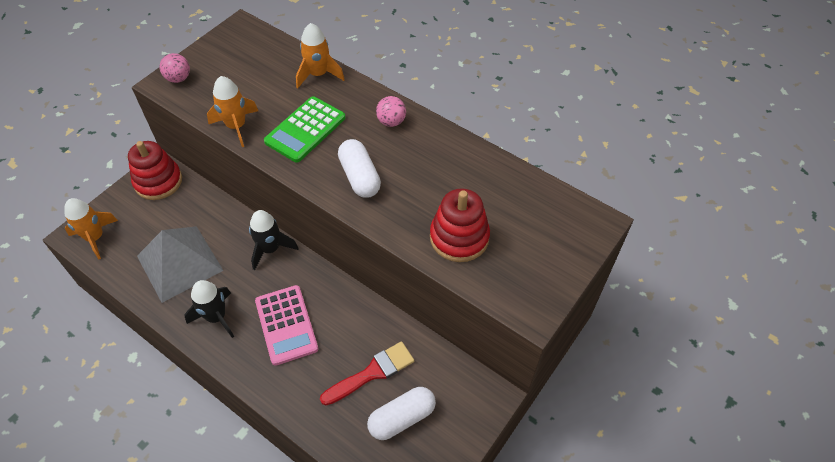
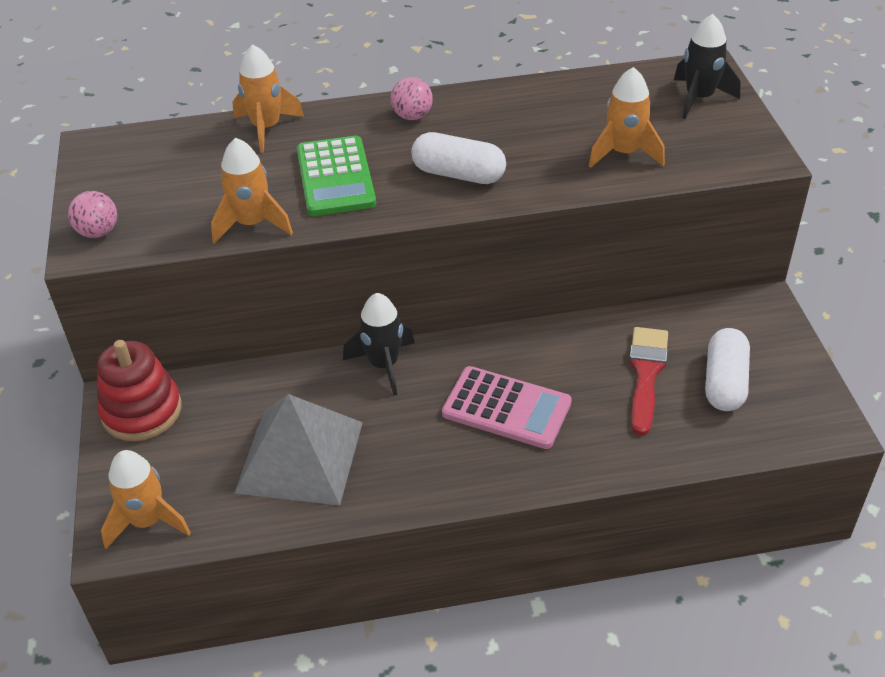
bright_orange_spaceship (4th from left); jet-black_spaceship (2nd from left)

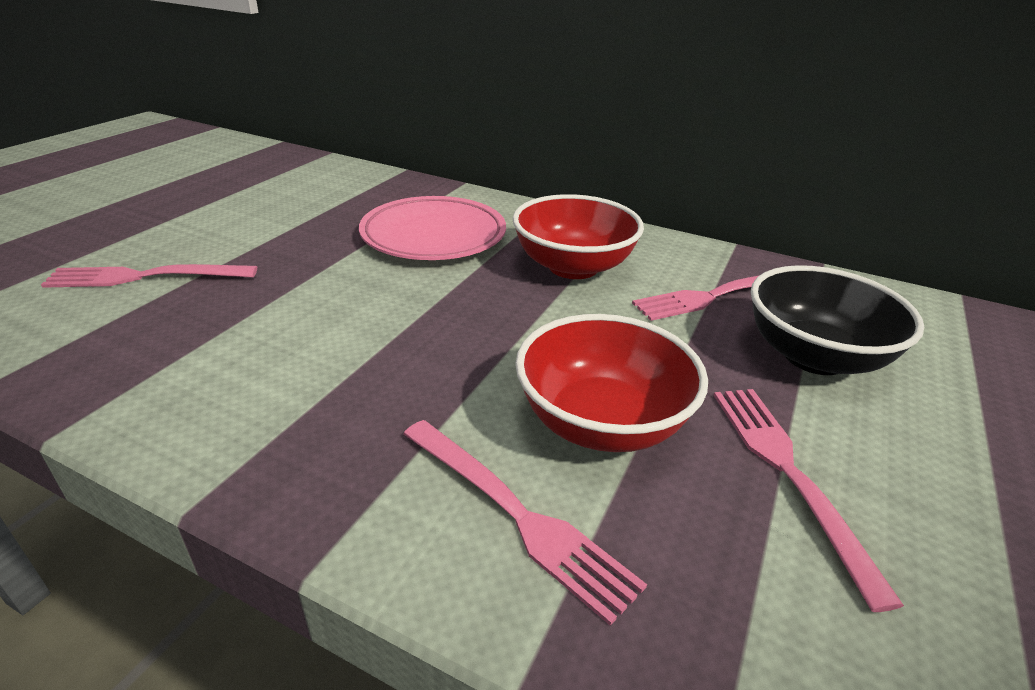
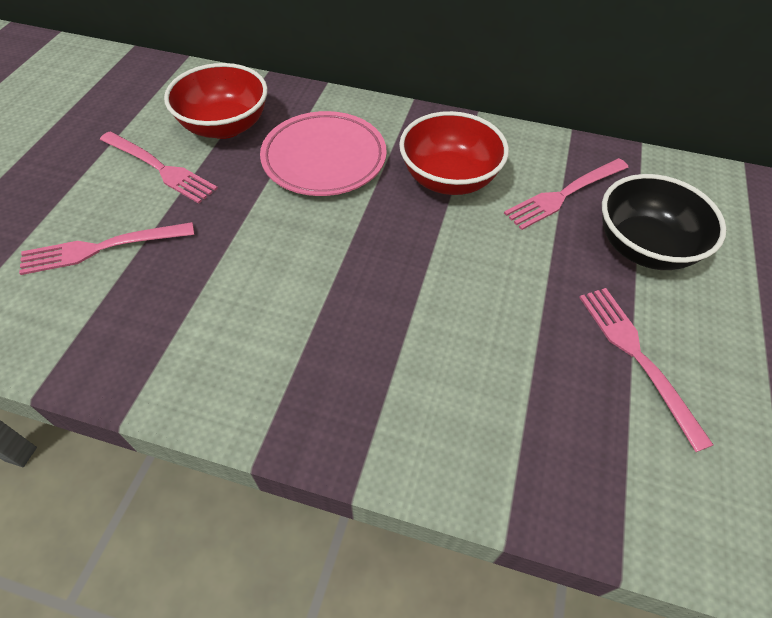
rose-pink_fork (2nd from left); crimson_serving_bowl (1st from left)

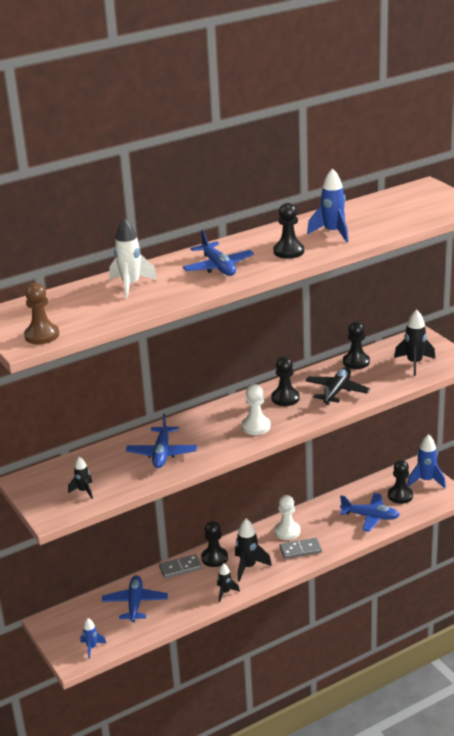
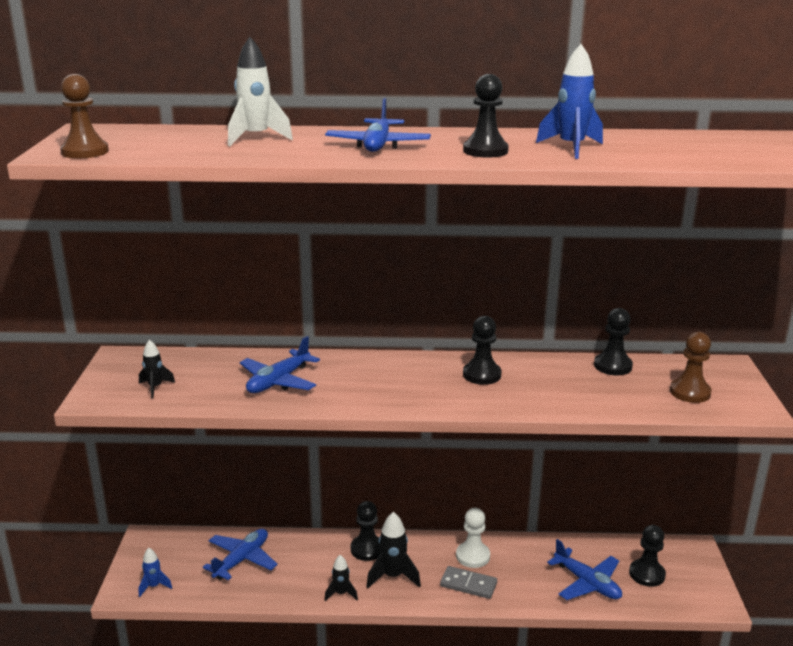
russet_pawn (2nd from left); ash-grey_domino_piece (1st from left in the first image); snow-white_pawn (1st from left in the first image); jet-black_aeroplane; royal_blue_spaceship (3rd from left in the first image)

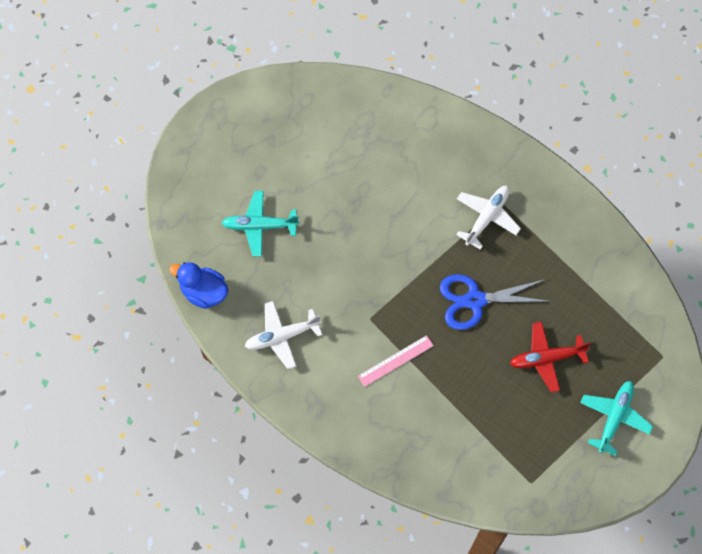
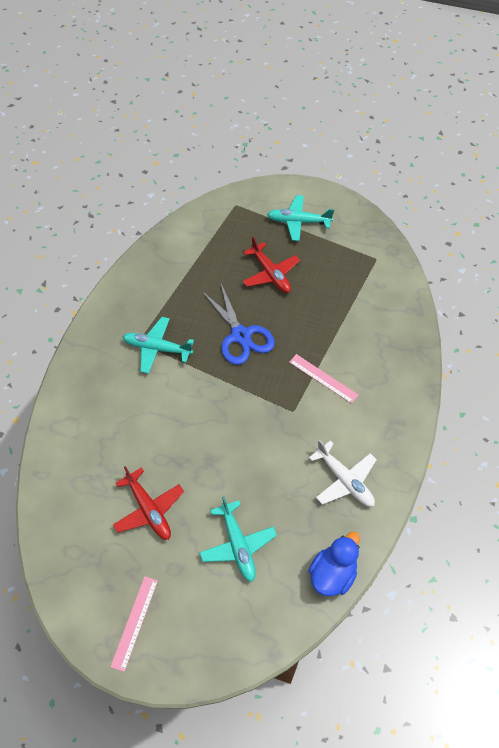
rose-pink_ruler (1st from left); crimson_aeroplane (1st from left); teal_aeroplane (1st from left); royal_blue_duck

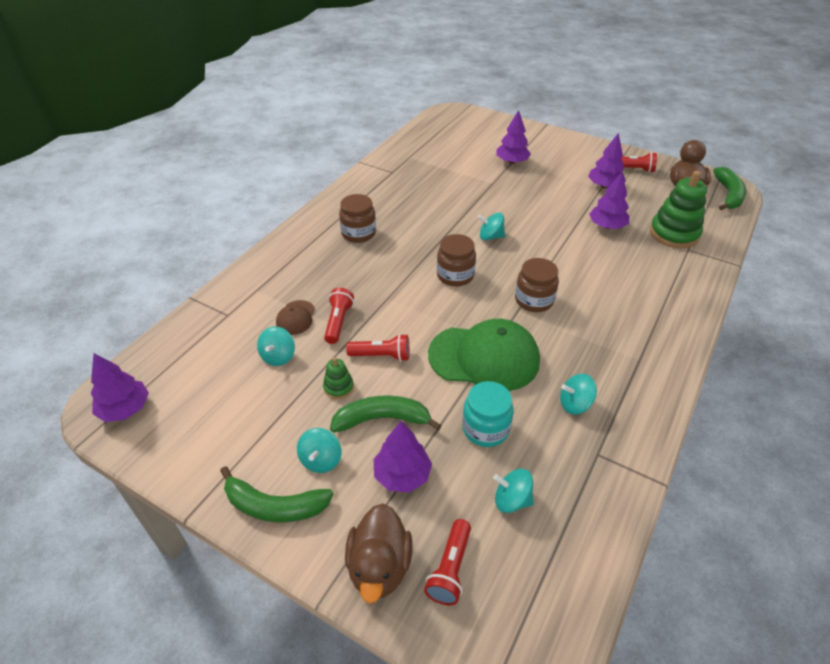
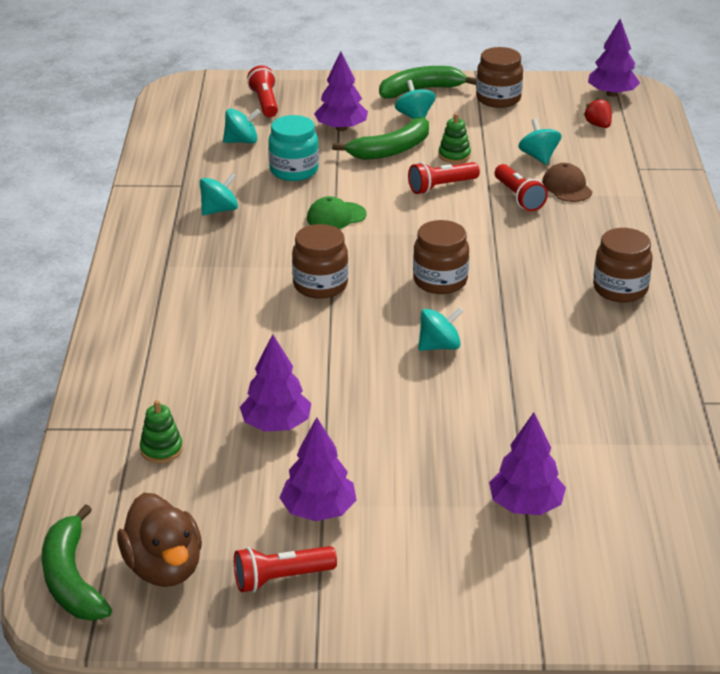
emerald_stacking_toy (1st from left); emerald_peaked_cap; russet_jar (3rd from left); crimson_toy_strawberry; russet_duck (1st from left in the first image)

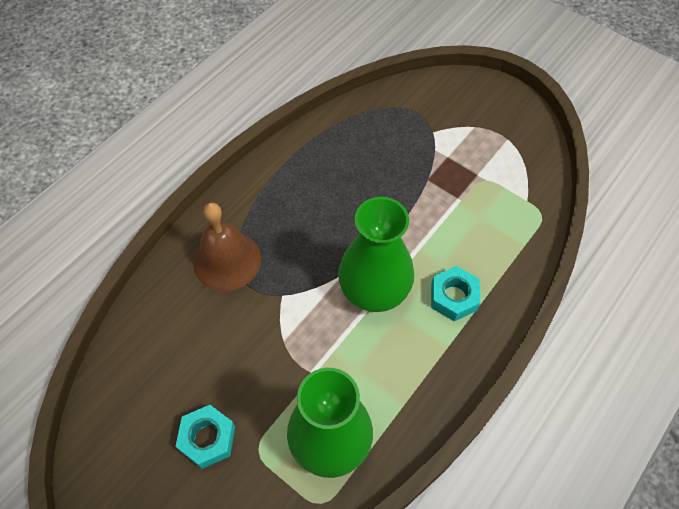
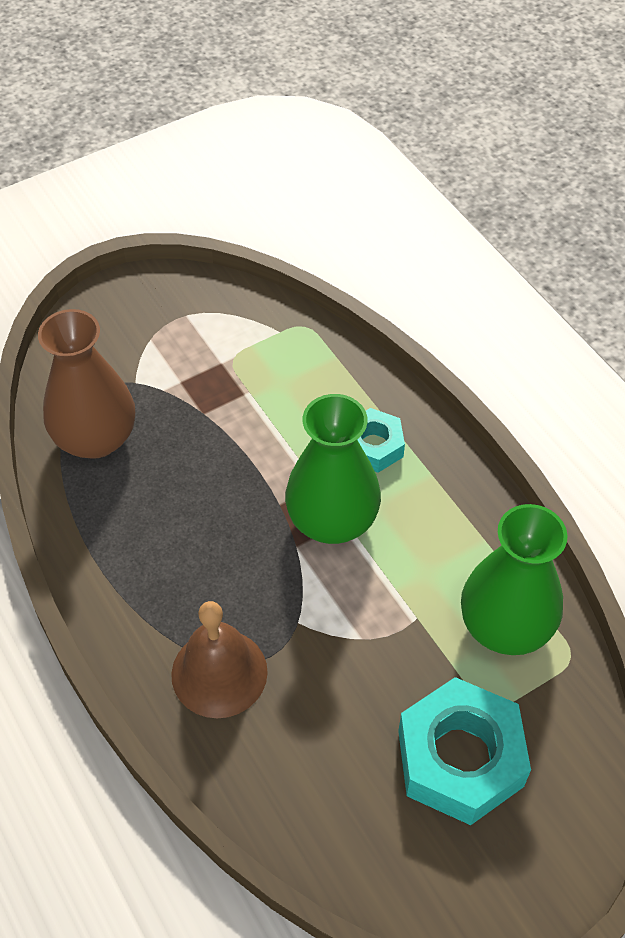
russet_vase; teal_hexagon_nut (2nd from left)

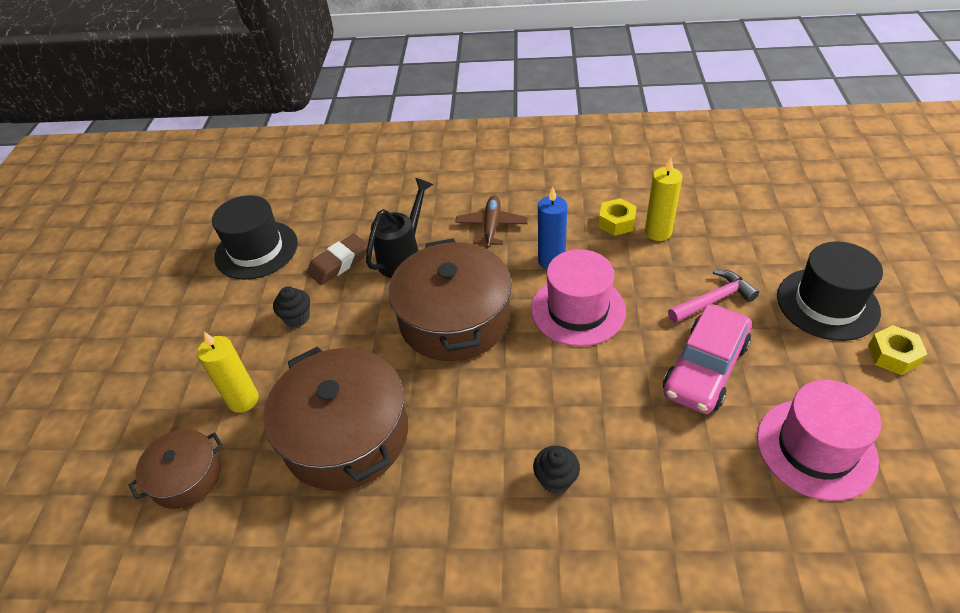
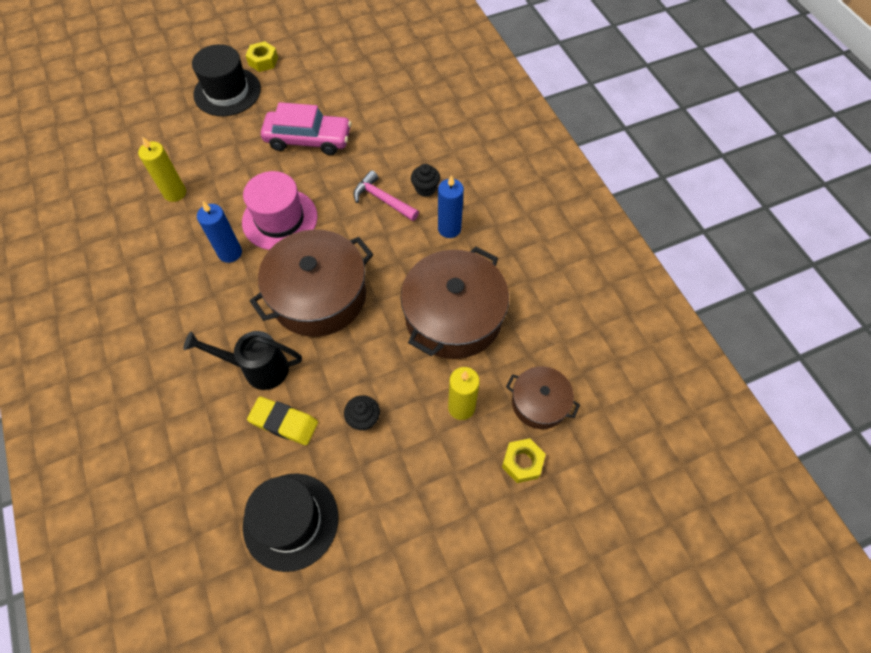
golden_gum_eraser; rose-pink_hammer; royal_blue_pillar_candle (2nd from left); golden_hexagon_nut (2nd from left); russet_aeroplane; rose-pink_hat (2nd from left in the first image)

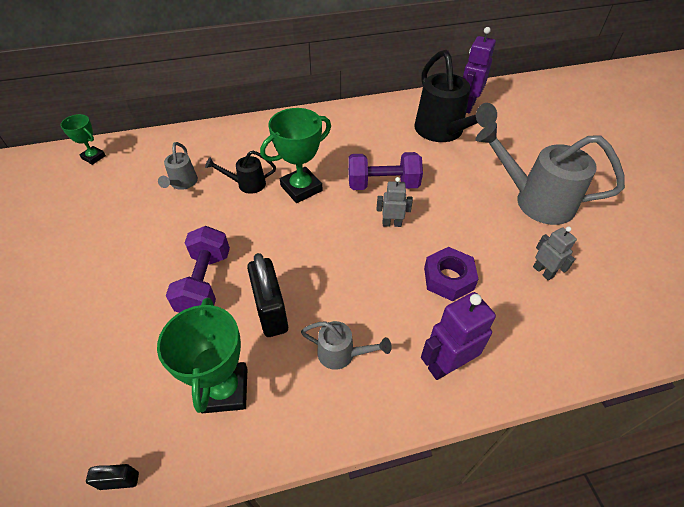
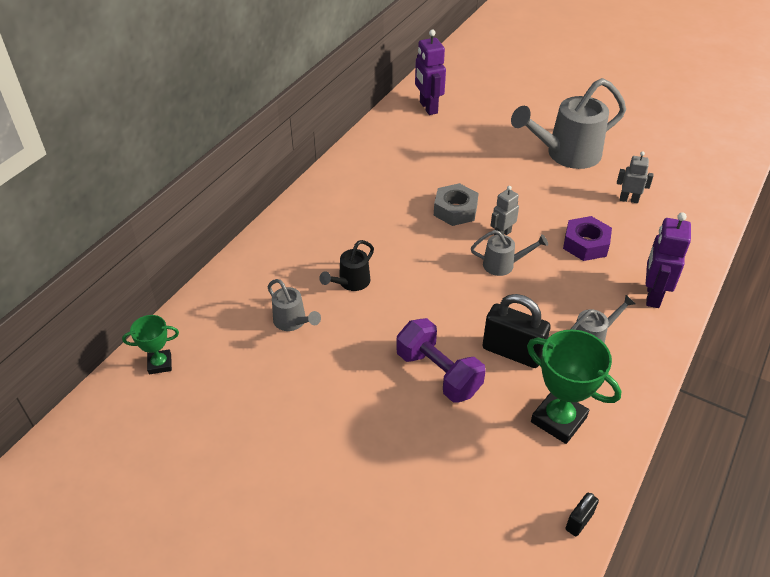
ash-grey_hexagon_nut; ash-grey_sprinkling_can (2nd from left); emerald_award_cup (3rd from left in the first image); jet-black_sprinkling_can (2nd from left in the first image)

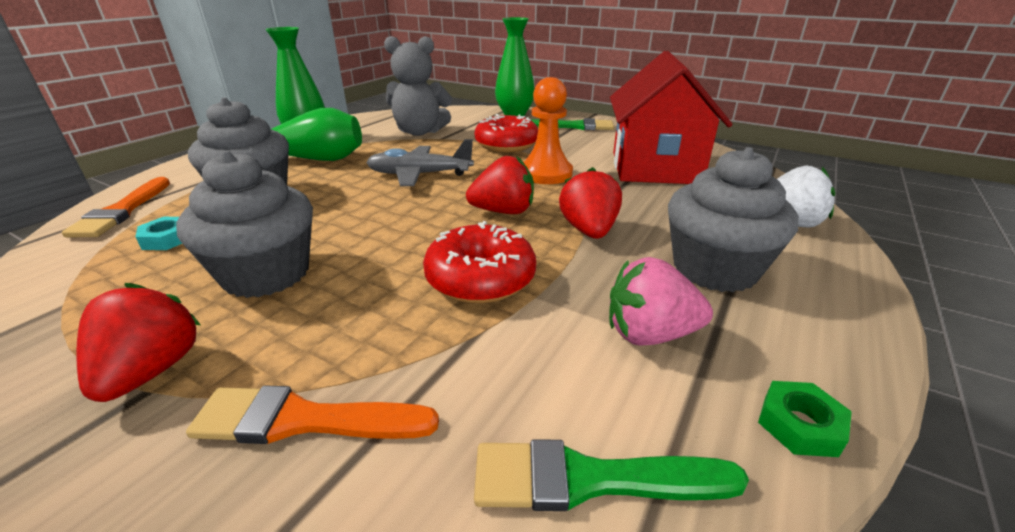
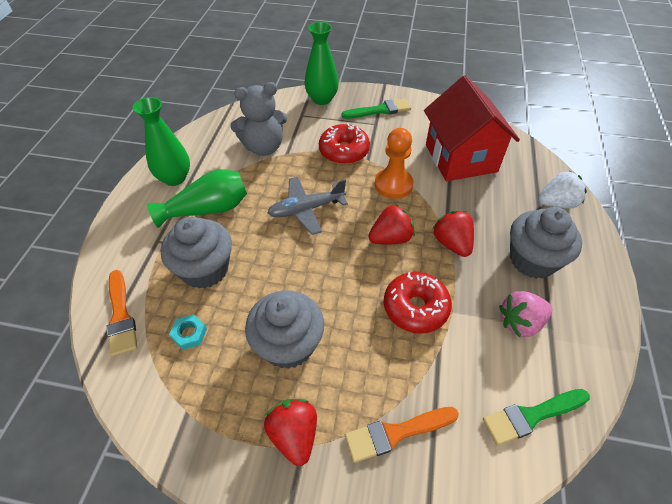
emerald_hexagon_nut

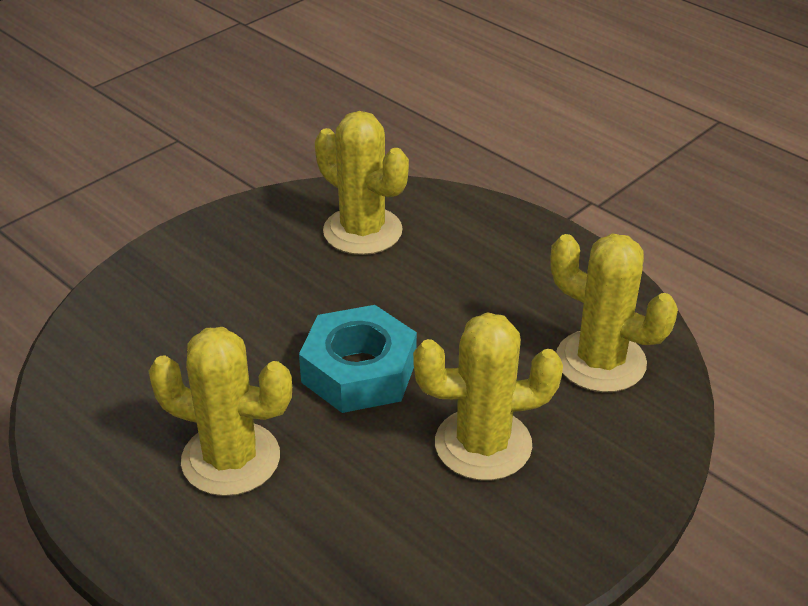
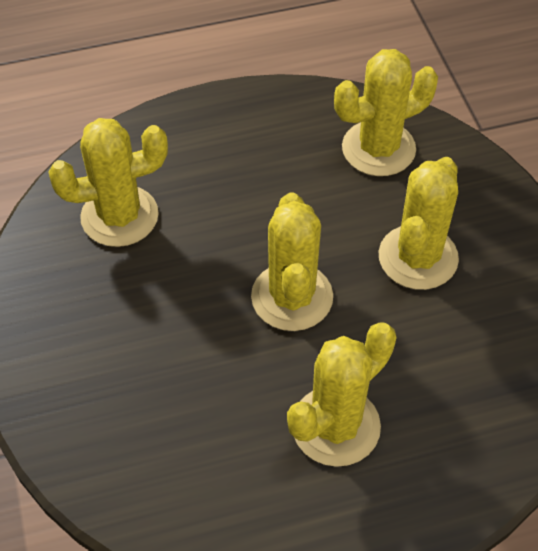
golden_prickly_plant (2nd from left)

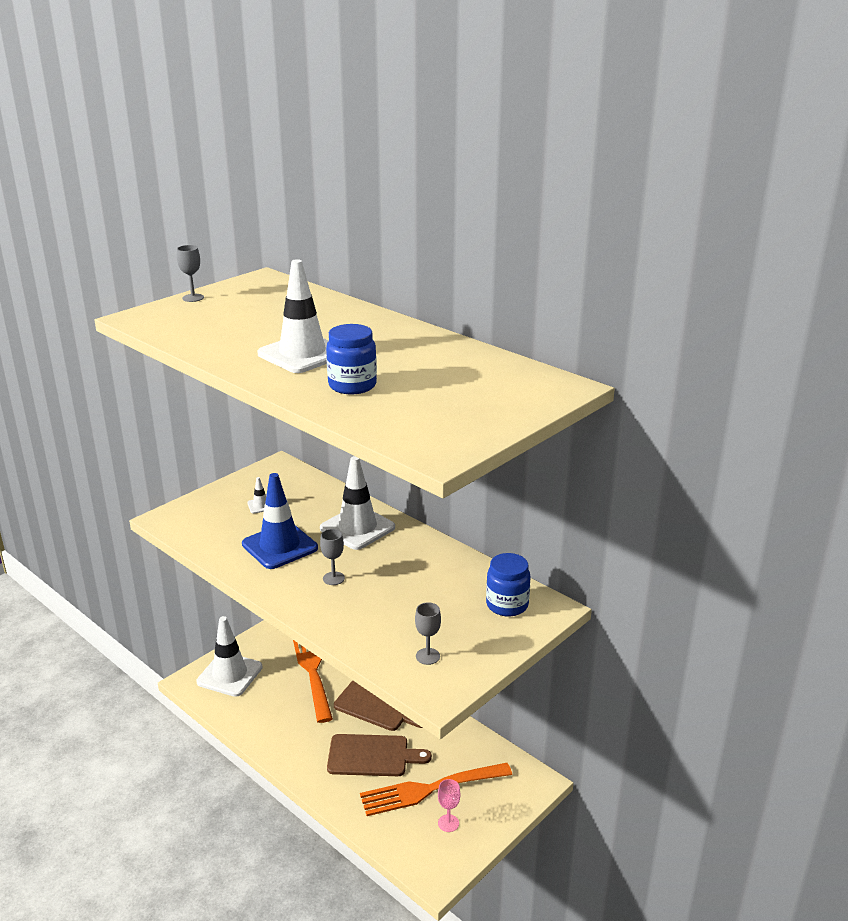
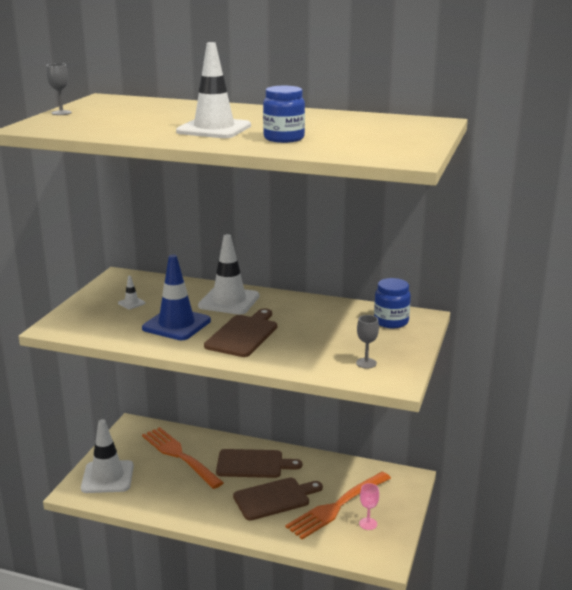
russet_cutting_board (1st from left)

